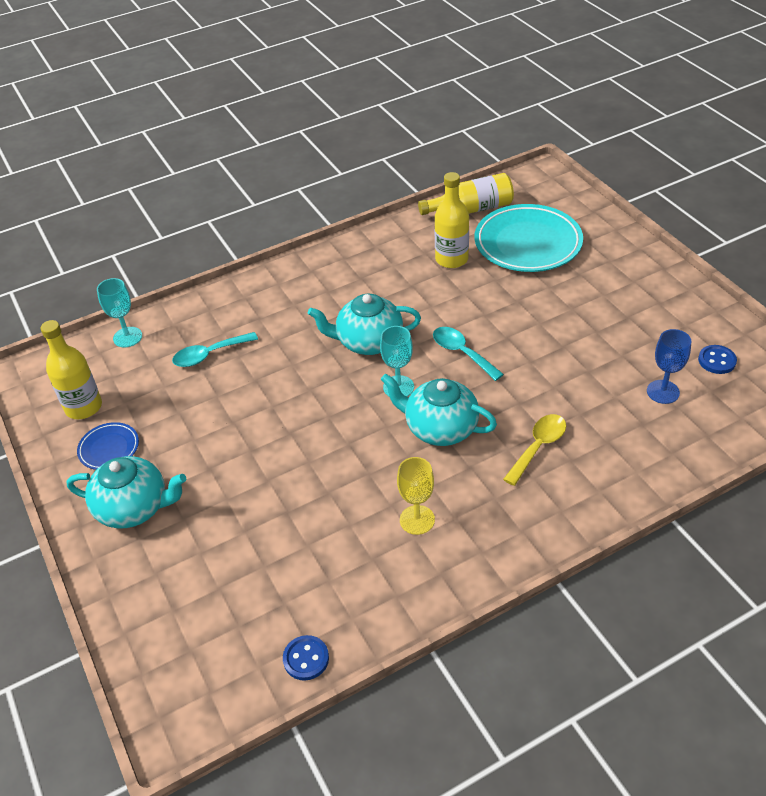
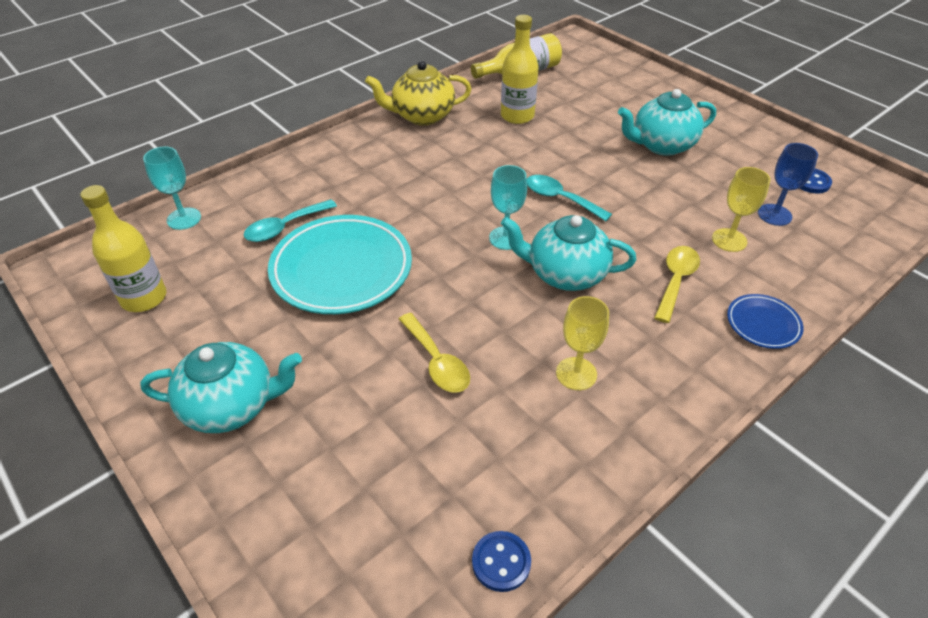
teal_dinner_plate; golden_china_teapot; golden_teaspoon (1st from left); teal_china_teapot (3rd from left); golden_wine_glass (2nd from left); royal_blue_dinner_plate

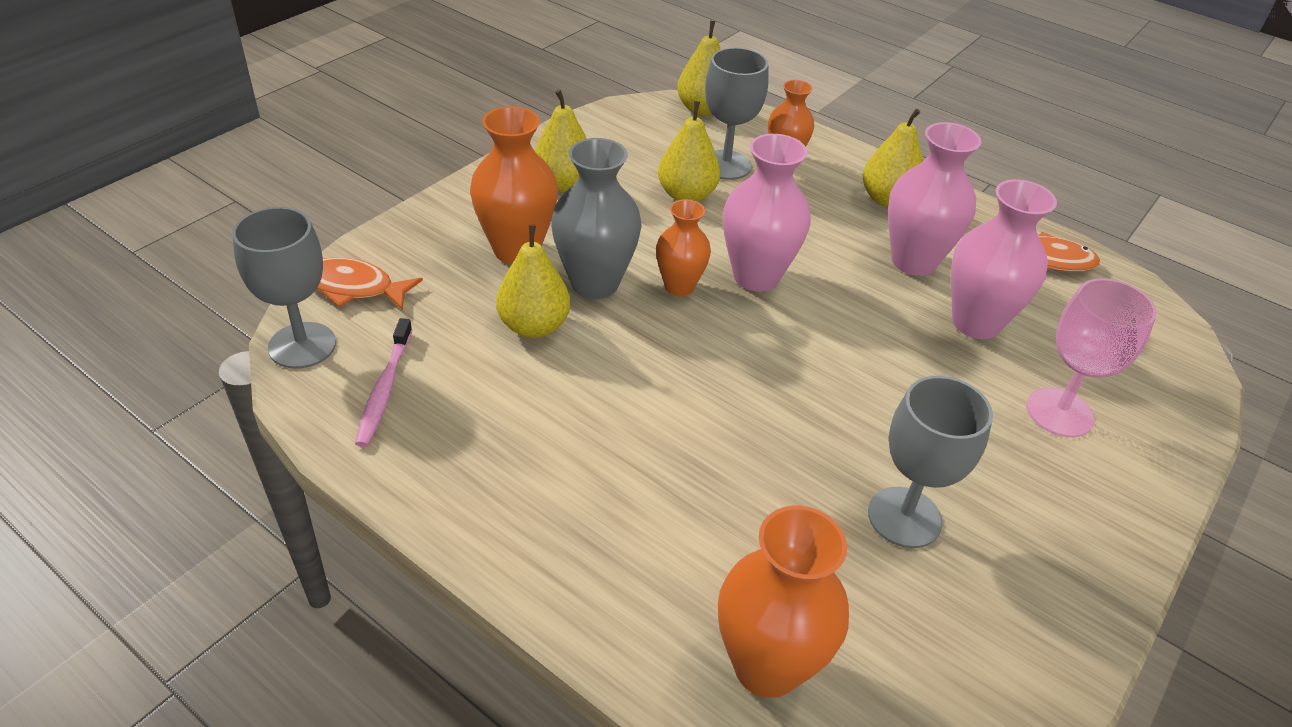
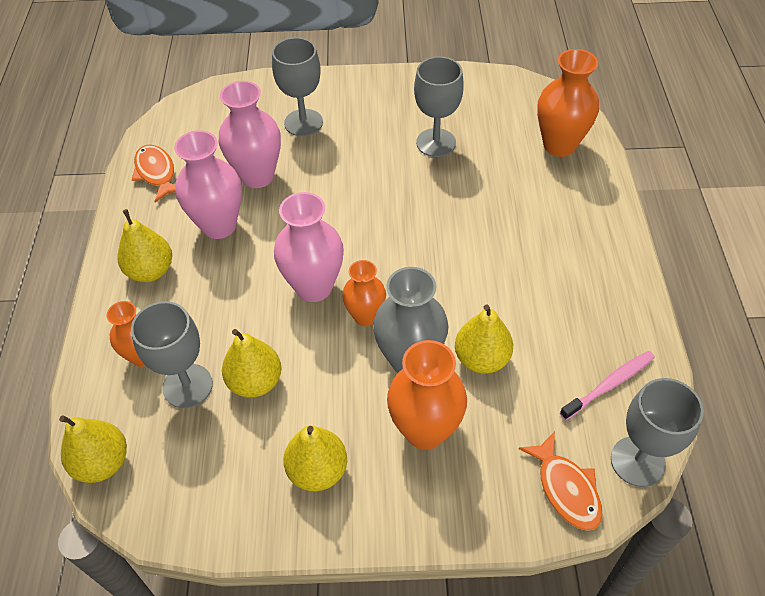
ash-grey_wine_glass (2nd from left)

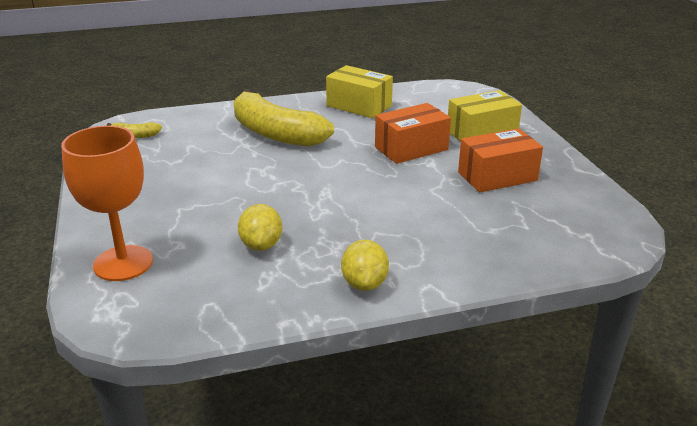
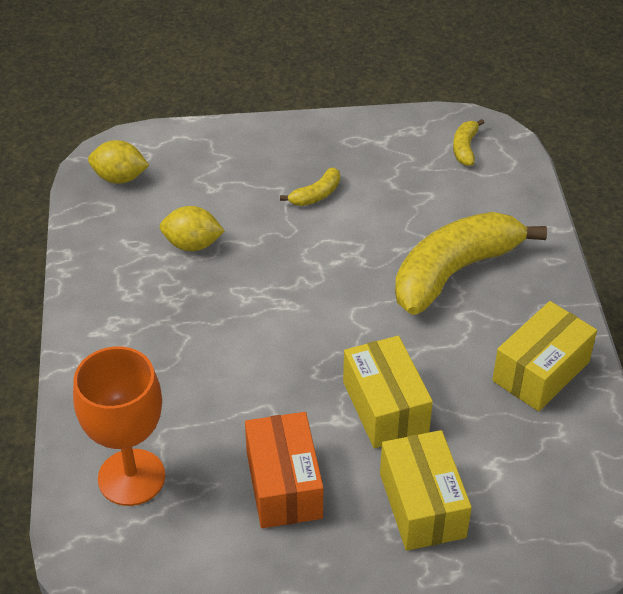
bright_orange_wine_glass; golden_lemon (1st from left); golden_banana (1st from left); golden_parcel (1st from left)

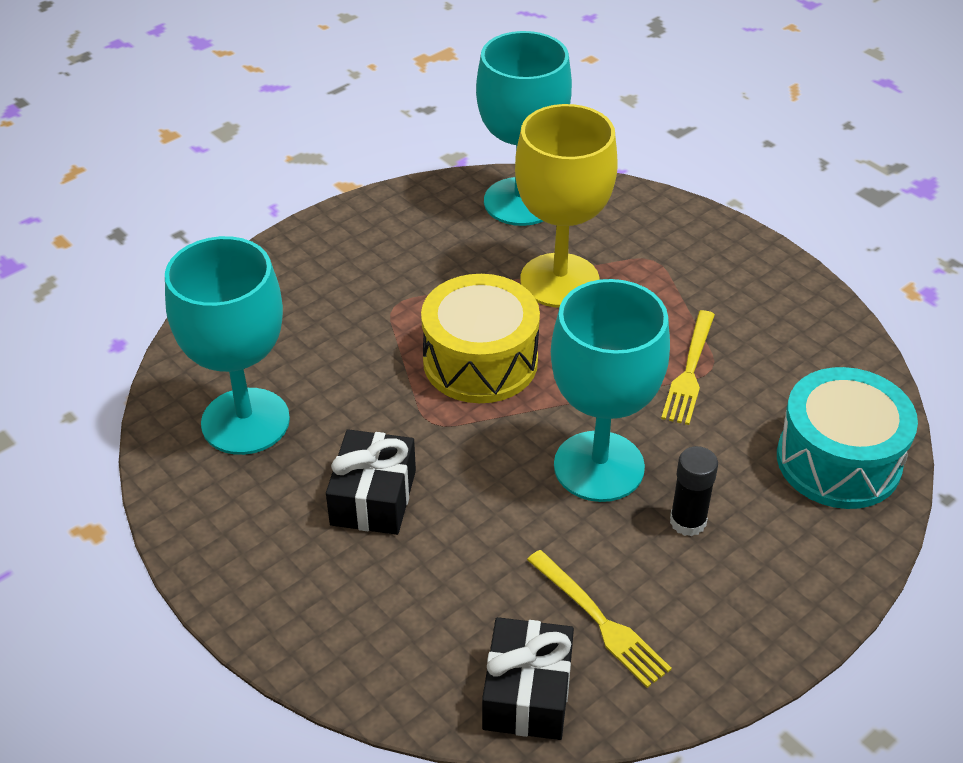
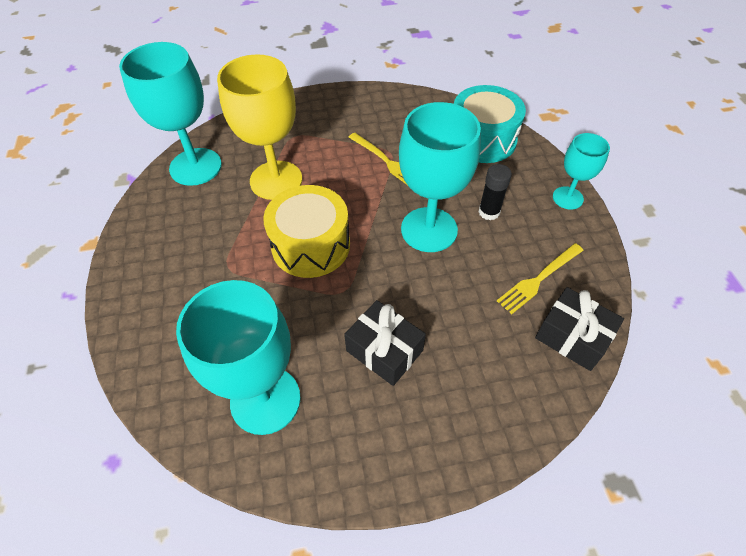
golden_fork (2nd from left); teal_wine_glass (4th from left)

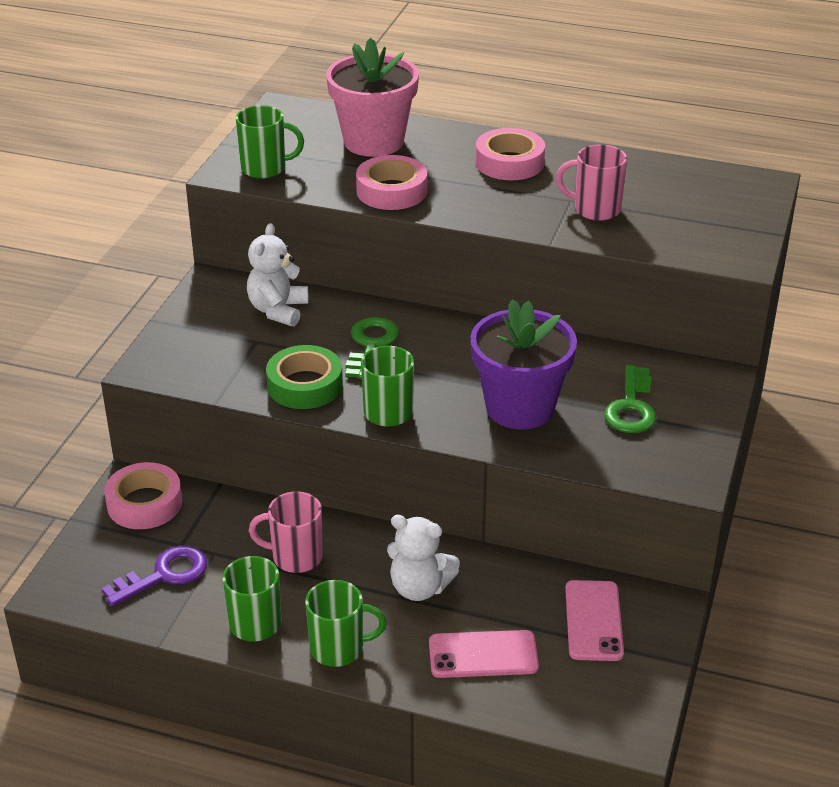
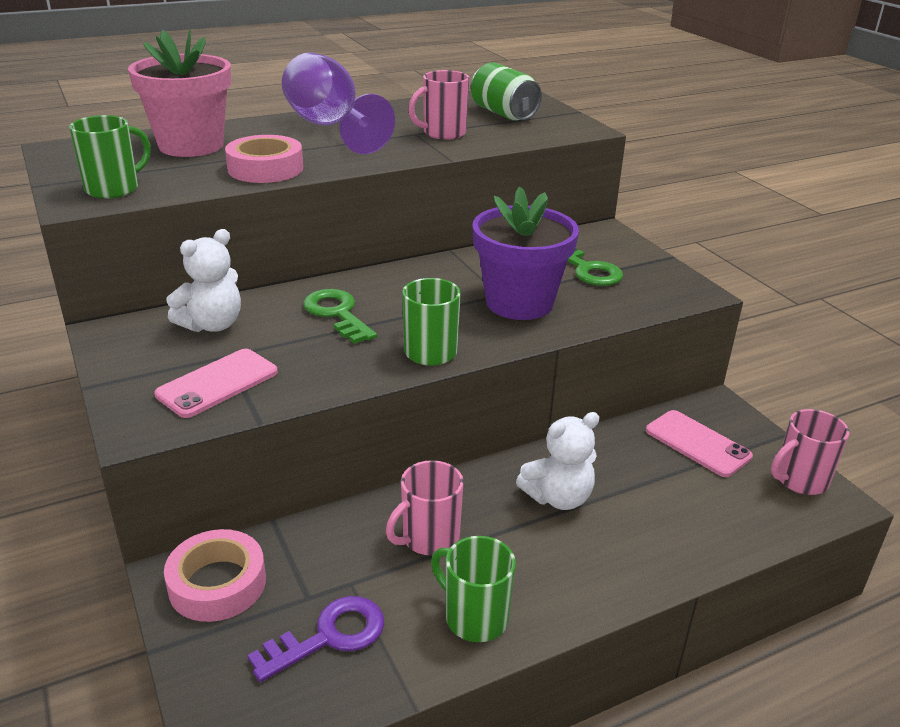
rose-pink_mobile_phone (1st from left); snow-white_teddy_bear (1st from left); purple_door_key; purple_wine_glass; emerald_can; rose-pink_tea_mug (3rd from left); emerald_sticky_tape; emerald_tea_mug (3rd from left in the first image)

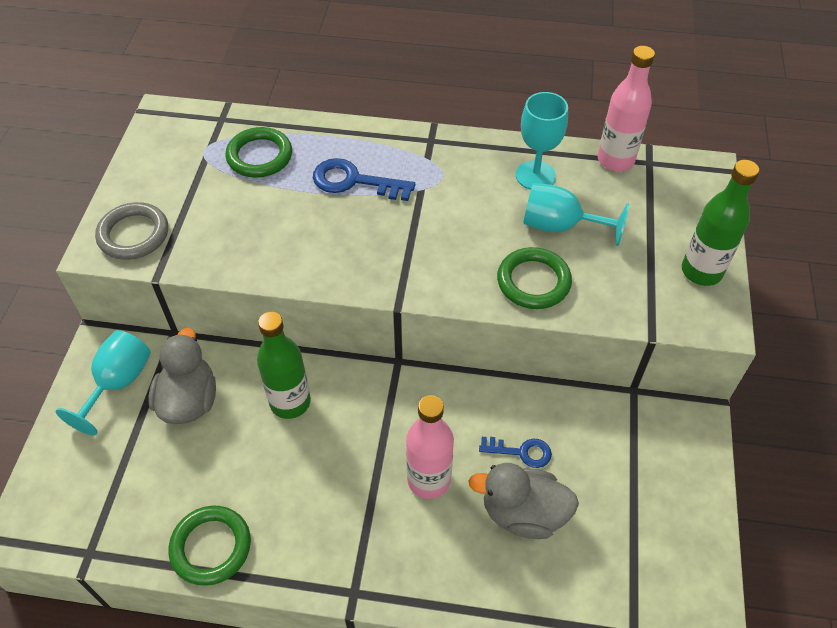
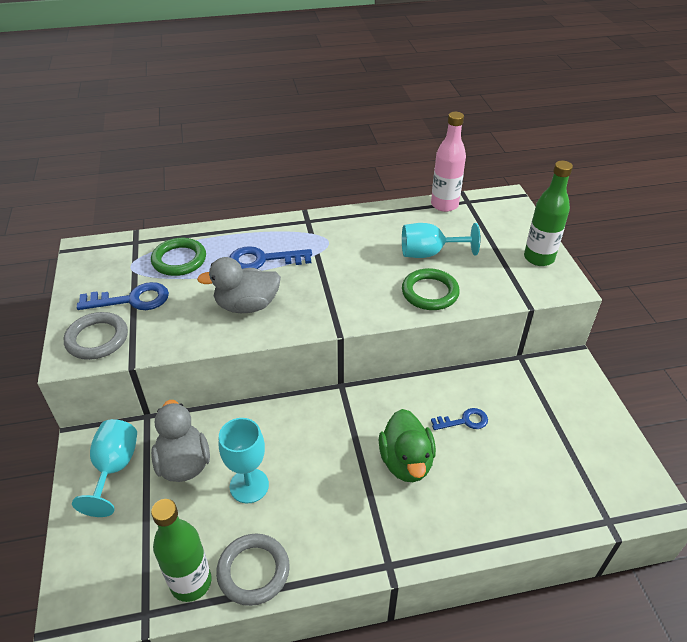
royal_blue_door_key (1st from left); emerald_drink_bottle (1st from left); ash-grey_duck (2nd from left); ash-grey_hoop (2nd from left); teal_wine_glass (2nd from left); emerald_duck

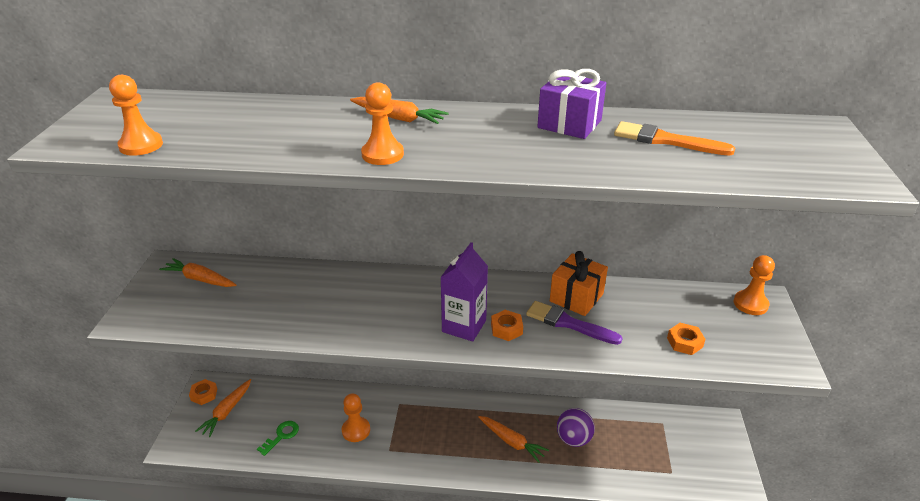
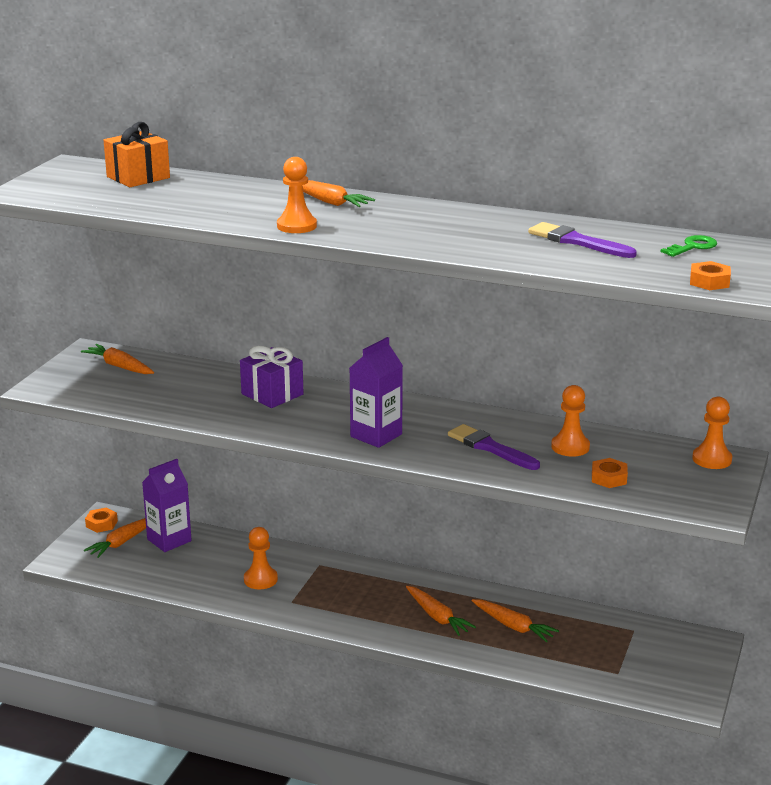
bright_orange_present; purple_juice_carton (1st from left); purple_present; bright_orange_root_vegetable (5th from left); purple_brush (2nd from left); bright_orange_pawn (3rd from left); emerald_door_key; bright_orange_hexagon_nut (3rd from left)

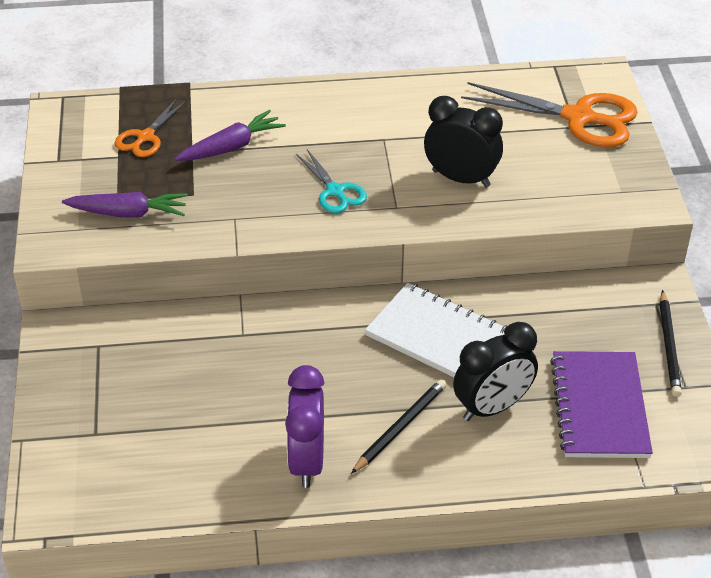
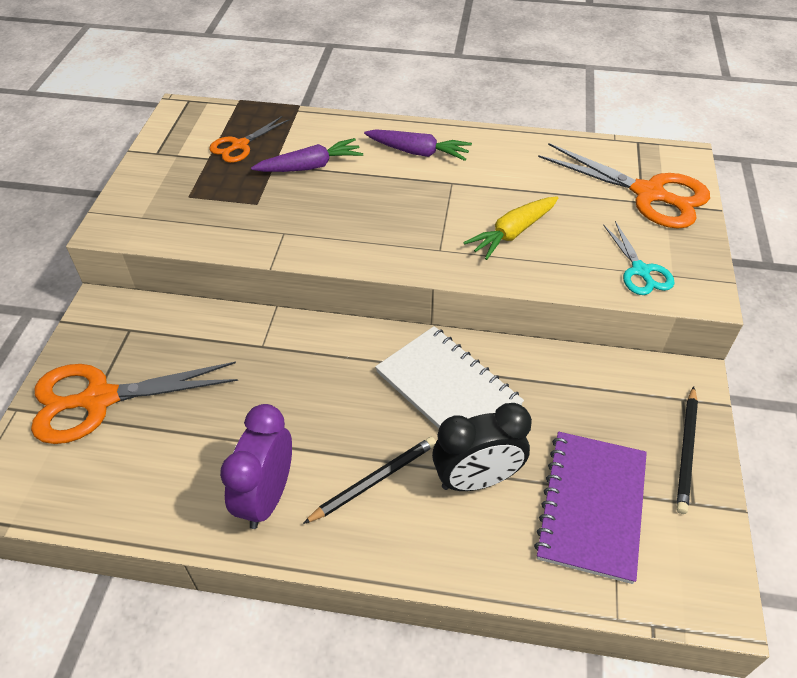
bright_orange_shears (1st from left); purple_root_vegetable (2nd from left); golden_root_vegetable; teal_shears

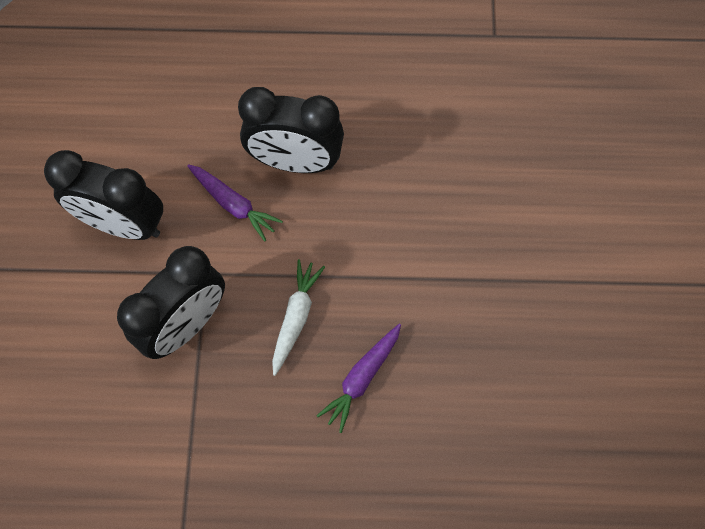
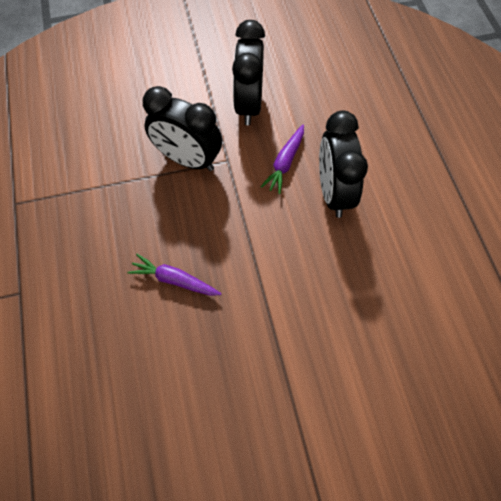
snow-white_root_vegetable

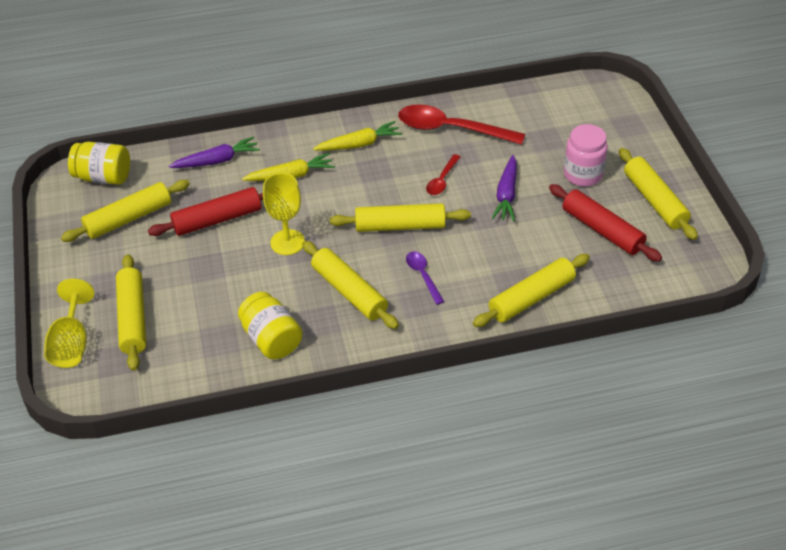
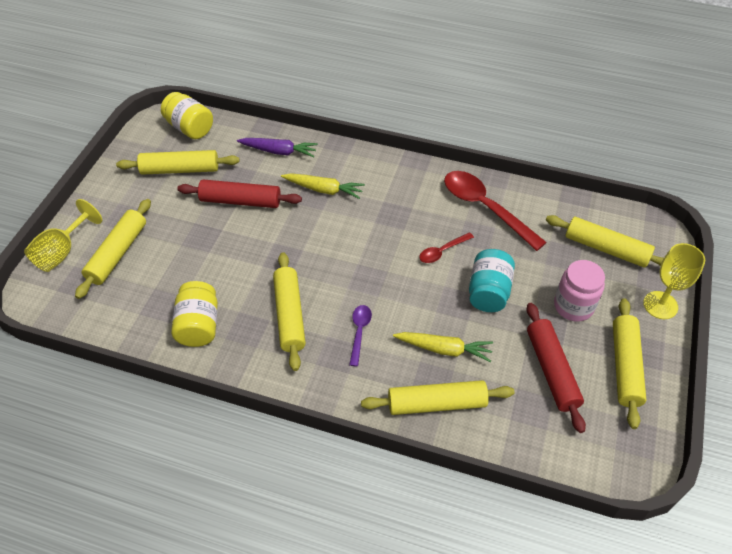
golden_root_vegetable (2nd from left); teal_jar; golden_pastry_roller (5th from left); golden_wine_glass (2nd from left)

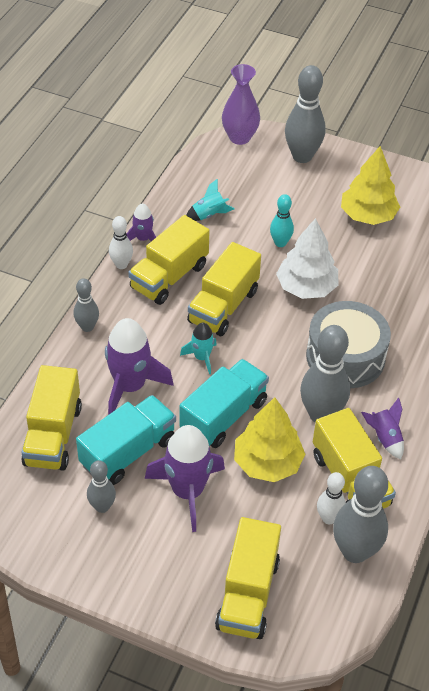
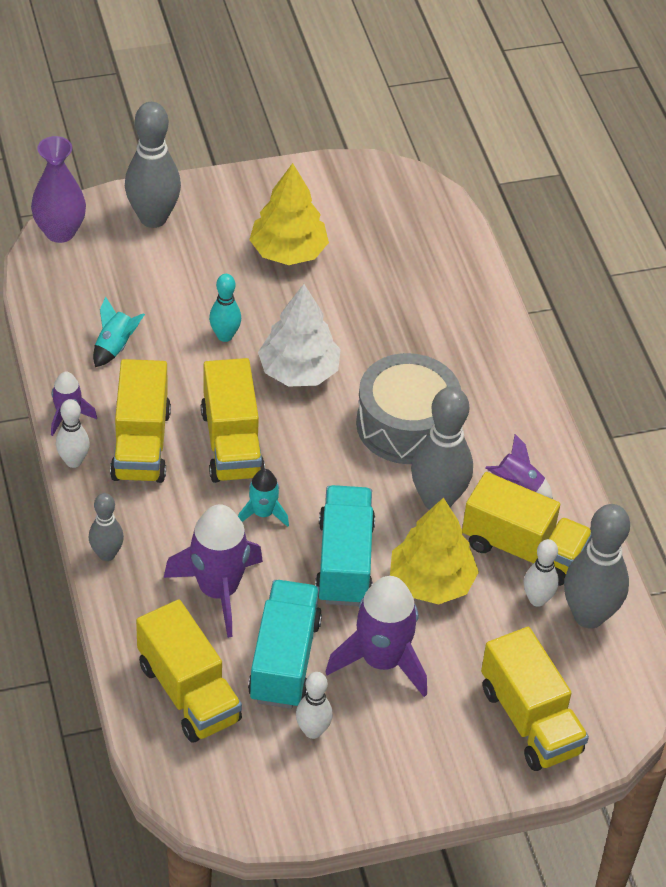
snow-white_skittle (2nd from left)

